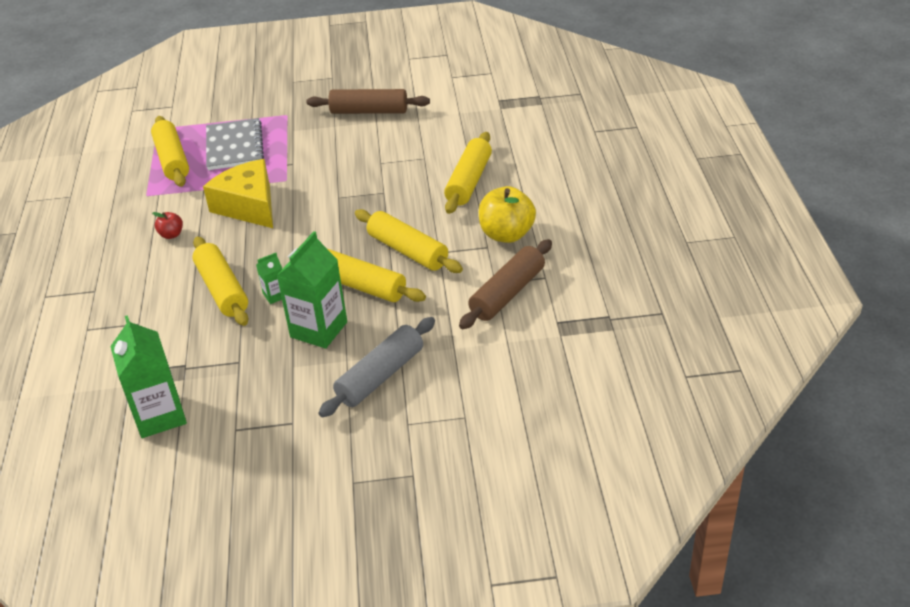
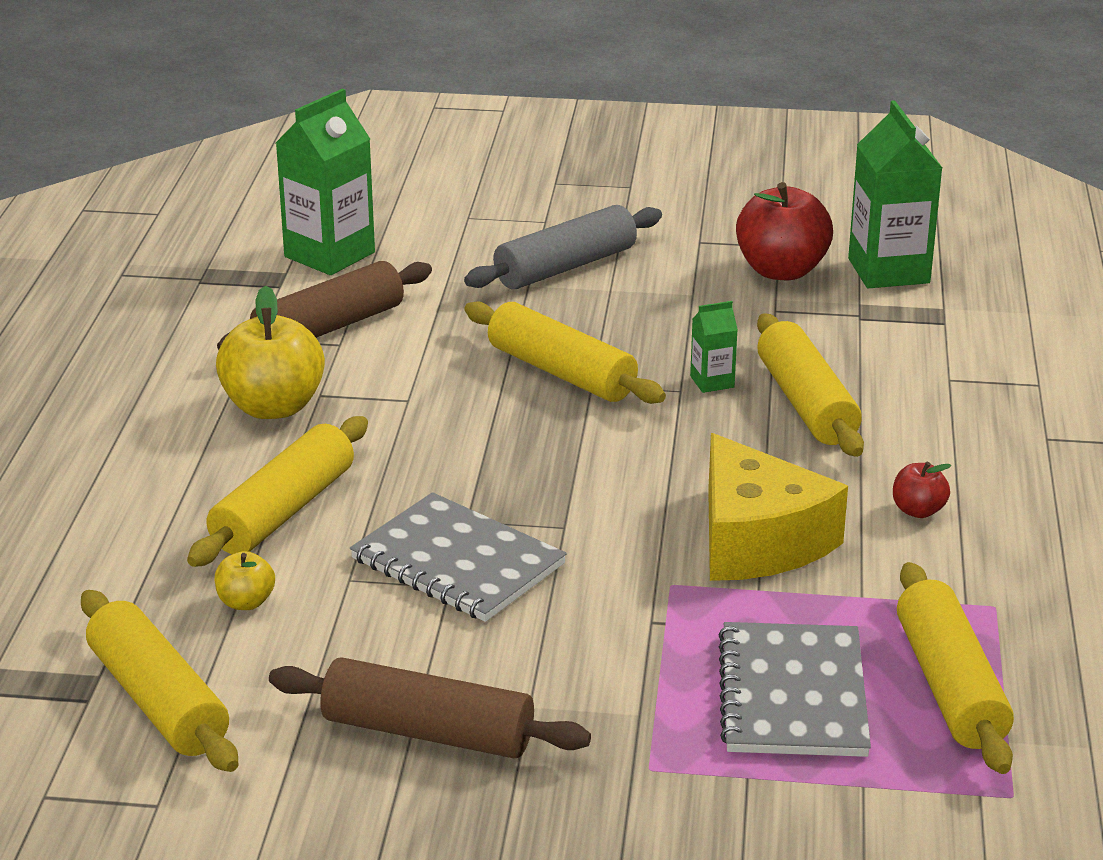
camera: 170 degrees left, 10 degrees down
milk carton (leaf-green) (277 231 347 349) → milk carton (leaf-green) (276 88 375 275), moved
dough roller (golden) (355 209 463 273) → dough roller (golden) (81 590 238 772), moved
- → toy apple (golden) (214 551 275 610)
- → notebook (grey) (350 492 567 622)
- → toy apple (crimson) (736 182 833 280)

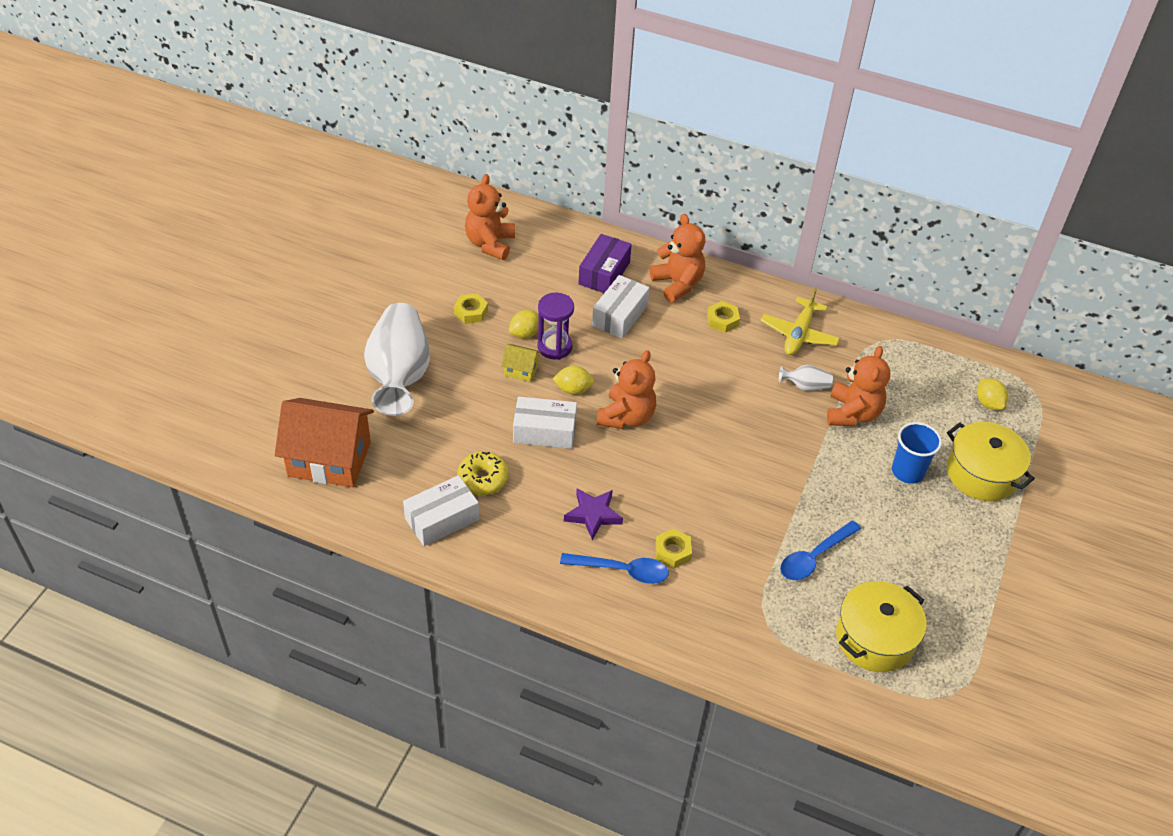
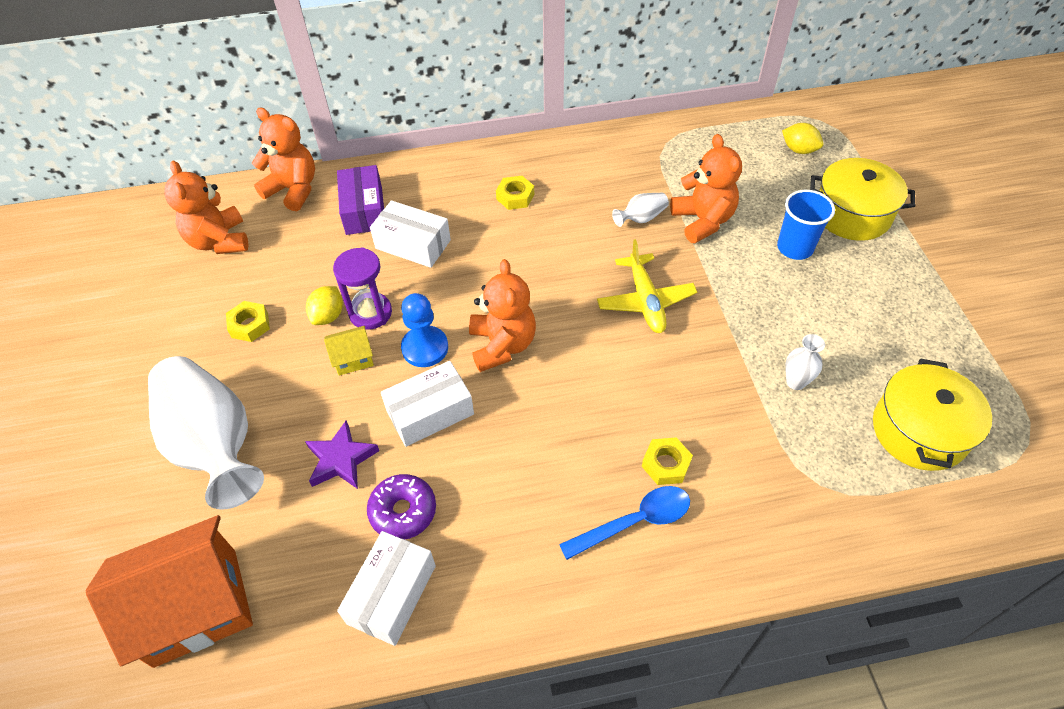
camera: 30 degrees left, 5 degrees up
doughnut (golden) (457 452 509 495) → doughnut (royal purple) (367 474 436 539)
toy lemon (golden) (552 366 594 395) → pawn (blue) (401 293 448 367)
five-pointed star (royal purple) (564 488 623 540) → five-pointed star (royal purple) (305 420 379 489), moved
box (snow-white) (592 275 650 339) → box (snow-white) (370 200 451 268), 60 degrees counterclockwise
stuffed bear (bright orange) (650 214 705 302) → stuffed bear (bright orange) (252 107 315 211), moved
aeroplane (golden) (760 288 840 355) → aeroplane (golden) (597 239 697 333), moved
spoon (blue) (780 520 861 580) → flower vase (snow-white) (785 334 825 390)

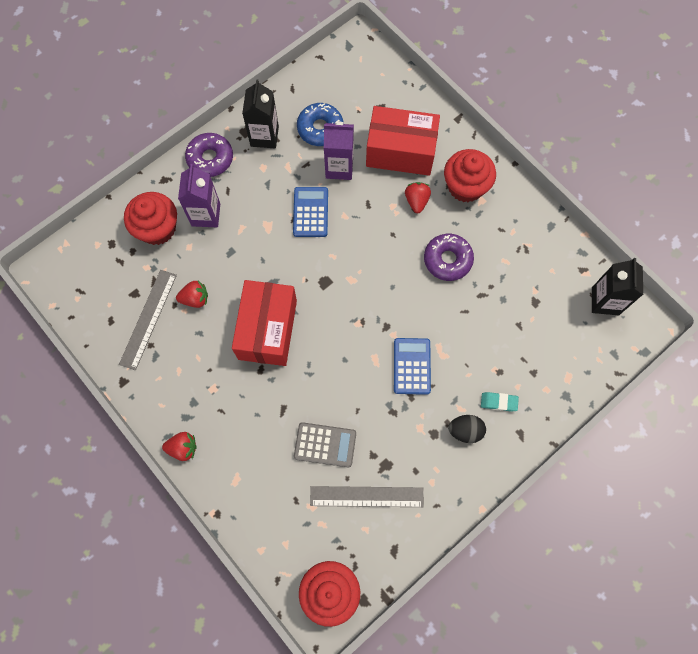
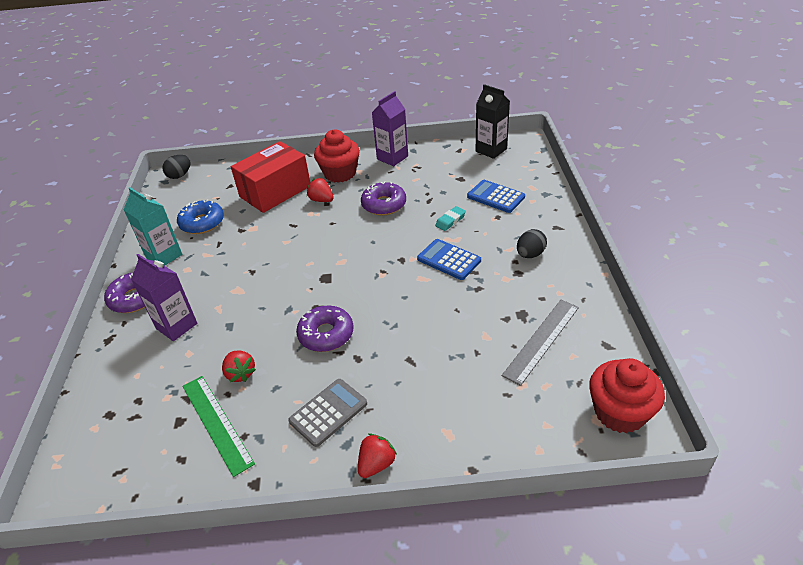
camera: 50 degrees left, 30 degrees down
ruler (grey) (119 270 177 370) → ruler (leaf-green) (182 376 255 477)
muffin (crimson) (124 192 177 245) → -
toy strawberry (crimson) (176 281 208 308) → toy strawberry (crimson) (222 351 256 382), 120 degrees clockwise
box (crimson) (232 280 297 366) → doughnut (royal purple) (296 306 354 352)
milk carton (jet-black) (242 79 279 148) → milk carton (turquoise) (124 187 182 266)
pocket calculator (blue) (293 187 328 237) → pocket calculator (blue) (467 180 525 213), moved
pocket calculator (grey) (294 422 356 467) → pocket calculator (grey) (288 379 367 447), moved
milk carton (royal purple) (324 122 354 180) → milk carton (royal purple) (372 91 408 166), moved
gum eraser (turquoise) (481 392 519 412) → gum eraser (turquoise) (435 206 466 231), moved
- → egg (jet-black) (162 155 191 179)

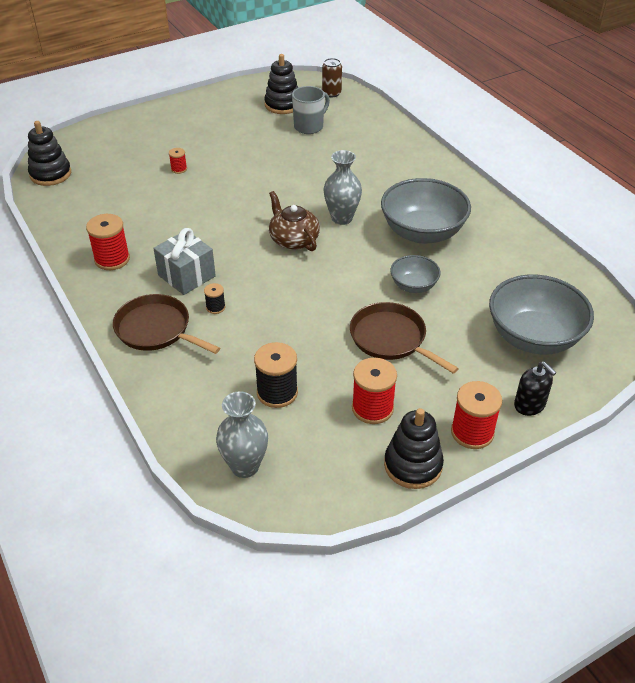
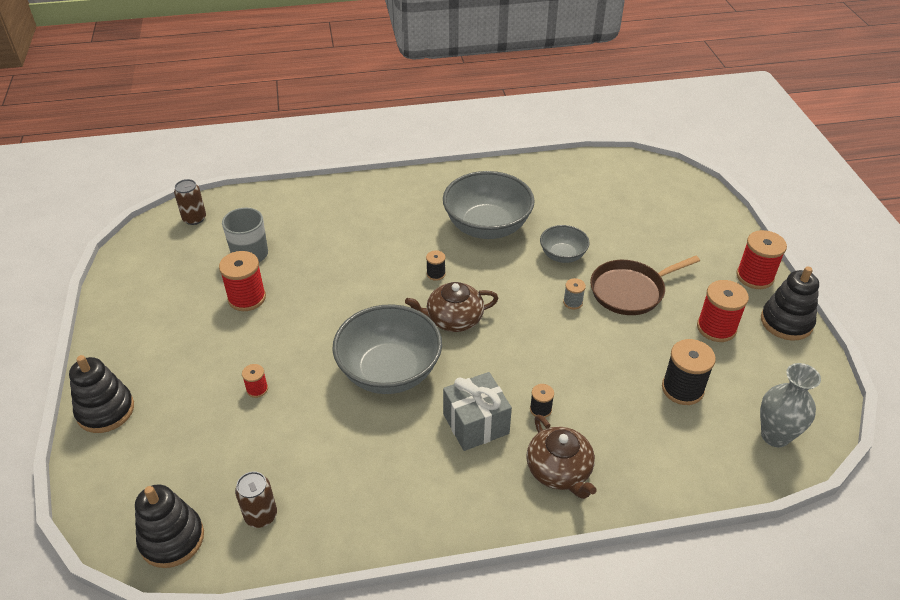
camera: 70 degrees left, 0 degrees up
reel of thread (crimson) (86 214 130 270) → reel of thread (crimson) (219 251 266 311), moved
skillet (russet) (113 294 220 354) → tea pot (russet) (526 414 597 499)
stacking toy (jet-black) (264 54 298 114) → stacking toy (jet-black) (69 355 134 433), moved
flower vase (grey) (324 150 362 225) → reel of thread (jet-black) (426 250 446 281)
bowl (grey) (489 275 594 354) → bowl (grey) (332 304 442 394), moved
soap pump (jet-black) (514 361 557 416) → -
- → tin (russet) (235 471 277 528)
- → reel of thread (grey) (563 278 586 309)

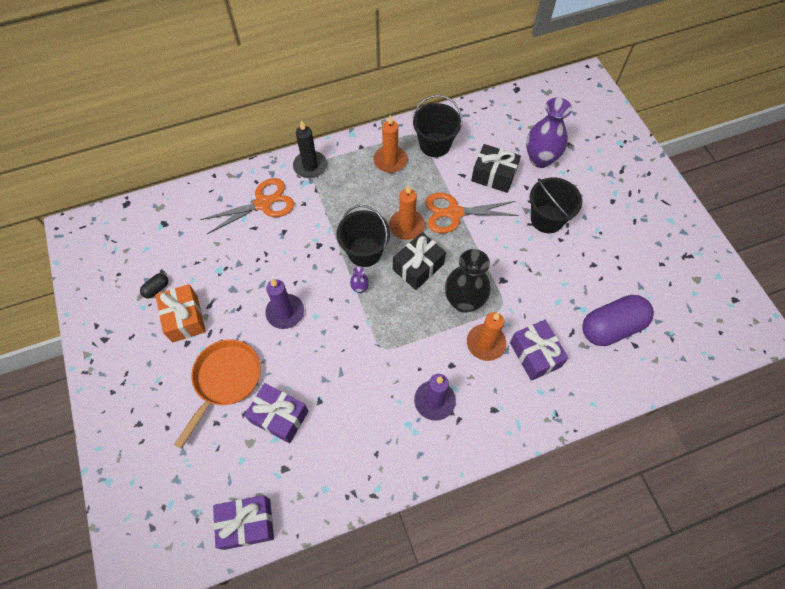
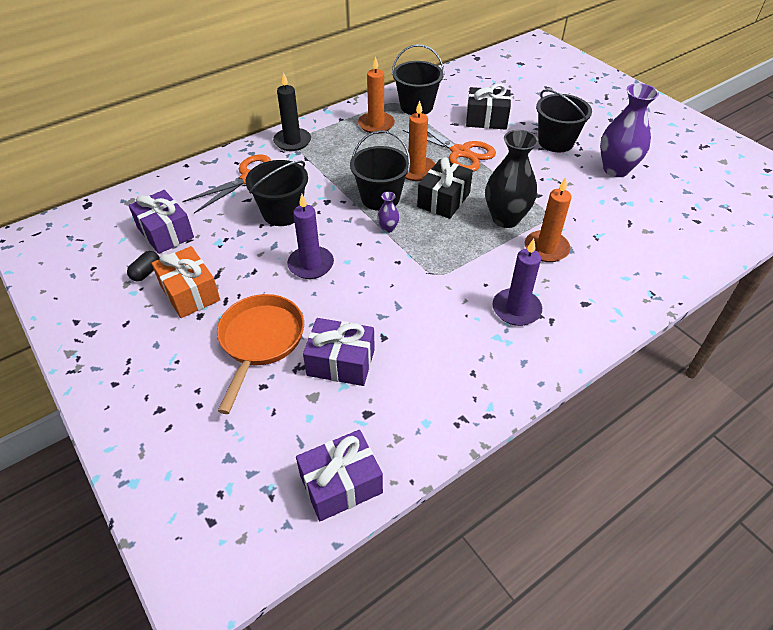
camera: 15 degrees left, 15 degrees down
pair of scissors (bright orange) (425 193 518 233) → pair of scissors (bright orange) (403 129 496 172), 120 degrees counterclockwise
present (royal purple) (510 320 568 381) → present (royal purple) (128 190 194 254), moved
flower vase (royal purple) (526 98 572 168) → flower vase (royal purple) (600 83 659 177), moved
capsule (royal purple) (582 295 654 346) → -
- → sand bucket (jet-black) (245 160 308 226)

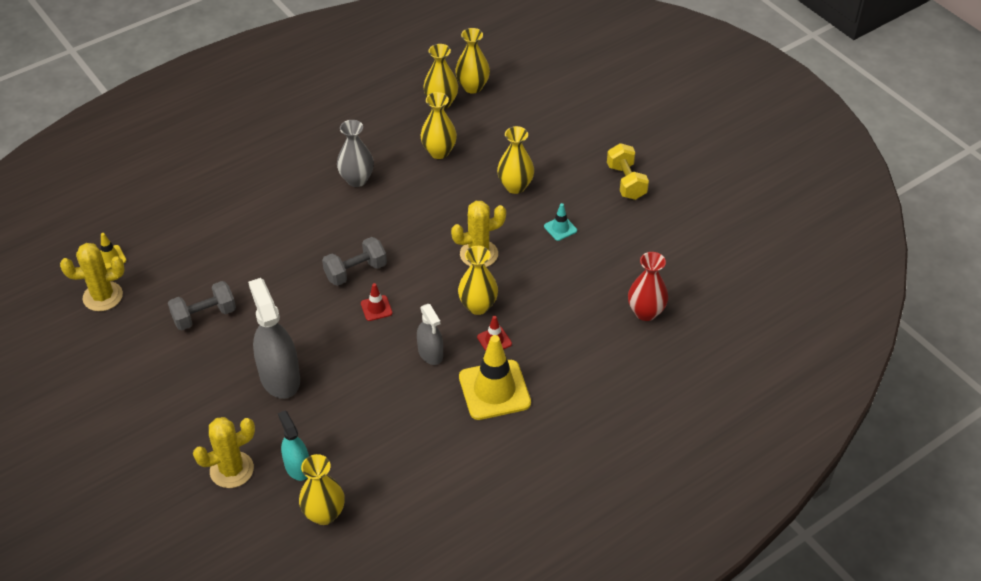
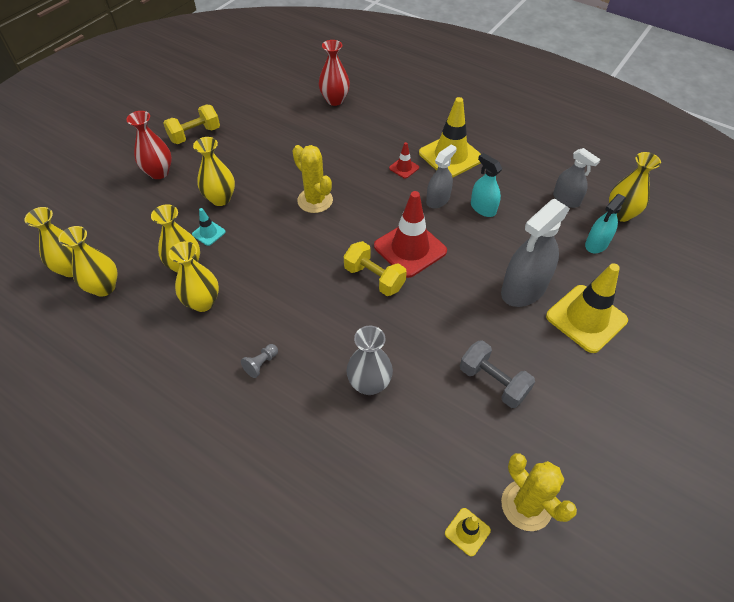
camera: 110 degrees left, 5 degrees up
prickly plant (golden) (193 417 255 488) → -
free weight (grey) (322 237 387 286) → free weight (golden) (344 241 407 296)
flower vase (grey) (337 120 374 187) → flower vase (grey) (346 326 393 395), moved
traffic cone (crimson) (361 283 393 321) → traffic cone (crimson) (374 191 447 278), x2.17
flower vase (golden) (458 246 498 315) → flower vase (golden) (169 241 219 312), moved
traffic cone (turquoise) (544 203 577 241) → traffic cone (turquoise) (192 208 226 246), moved
- → flower vase (crimson) (126 111 172 179)
- → pawn (grey) (241 344 278 378)
- → sprayer (turquoise) (471 153 502 217)
- → traffic cone (golden) (546 263 628 353)
- → sprayer (grey) (553 148 601 208)

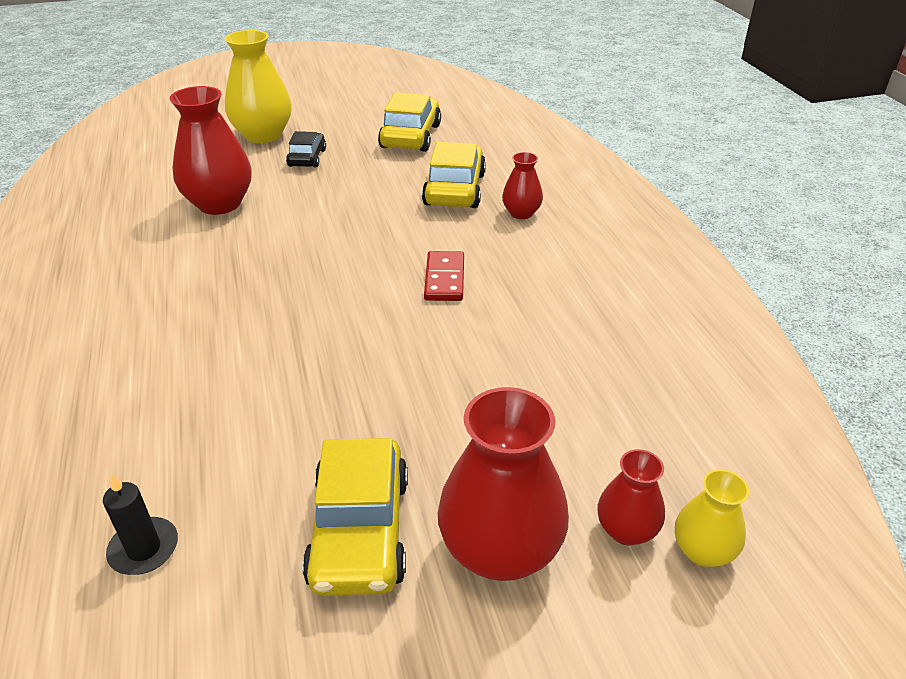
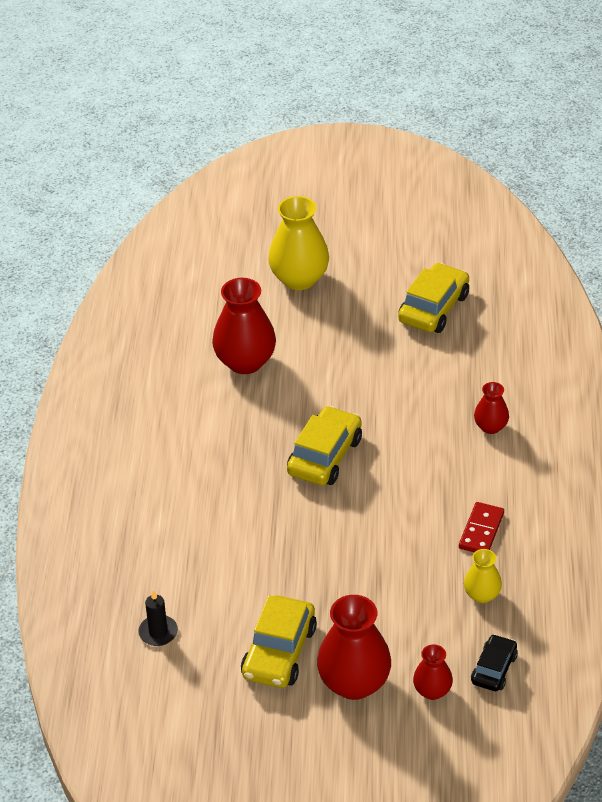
camera: 20 degrees right, 5 degrees up
toy car (jet-black) (286 131 326 167) → toy car (jet-black) (471 634 518 691), moved
toy car (golden) (422 142 486 208) → toy car (golden) (287 406 362 486), moved
domino tile (crimson) (424 251 464 301) → domino tile (crimson) (459 502 504 553), moved
flower vase (golden) (675 469 749 567) → flower vase (golden) (464 549 502 603), moved

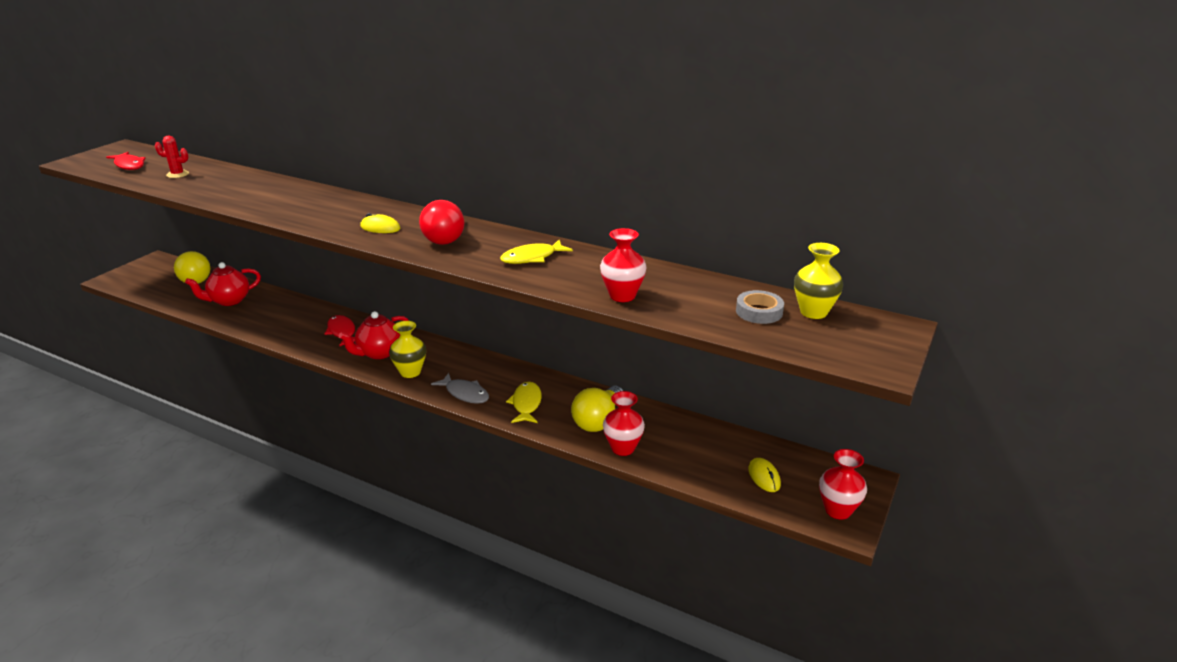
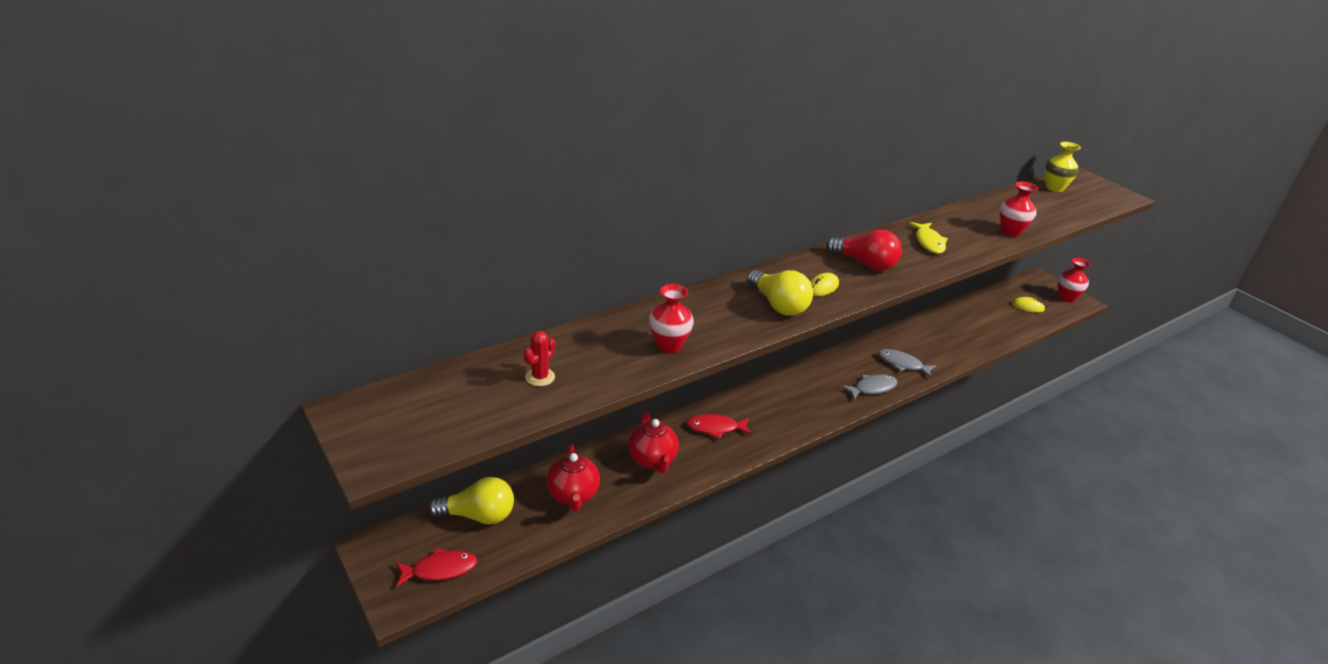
camera: 65 degrees left, 5 degrees up
fish figure (crimson) (106 152 146 170) → fish figure (crimson) (396 548 477 587), moved
tea pot (crimson) (339 311 409 359) → tea pot (crimson) (628 412 679 473), moved
flower vase (golden) (389 321 426 378) → -
fish figure (golden) (506 382 542 423) → fish figure (grey) (878 349 936 378)
light bulb (golden) (571 385 623 432) → light bulb (golden) (747 270 813 316), moved
flower vase (crimson) (603 391 645 456) → flower vase (crimson) (649 284 694 353), moved
sticky tape (grey) (736 290 784 324) → -

